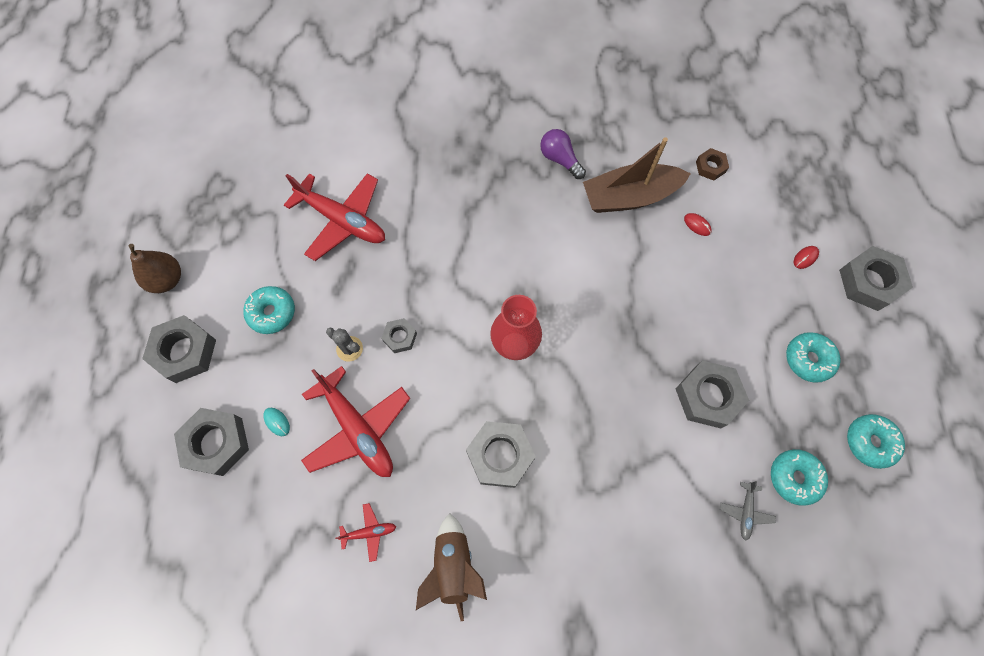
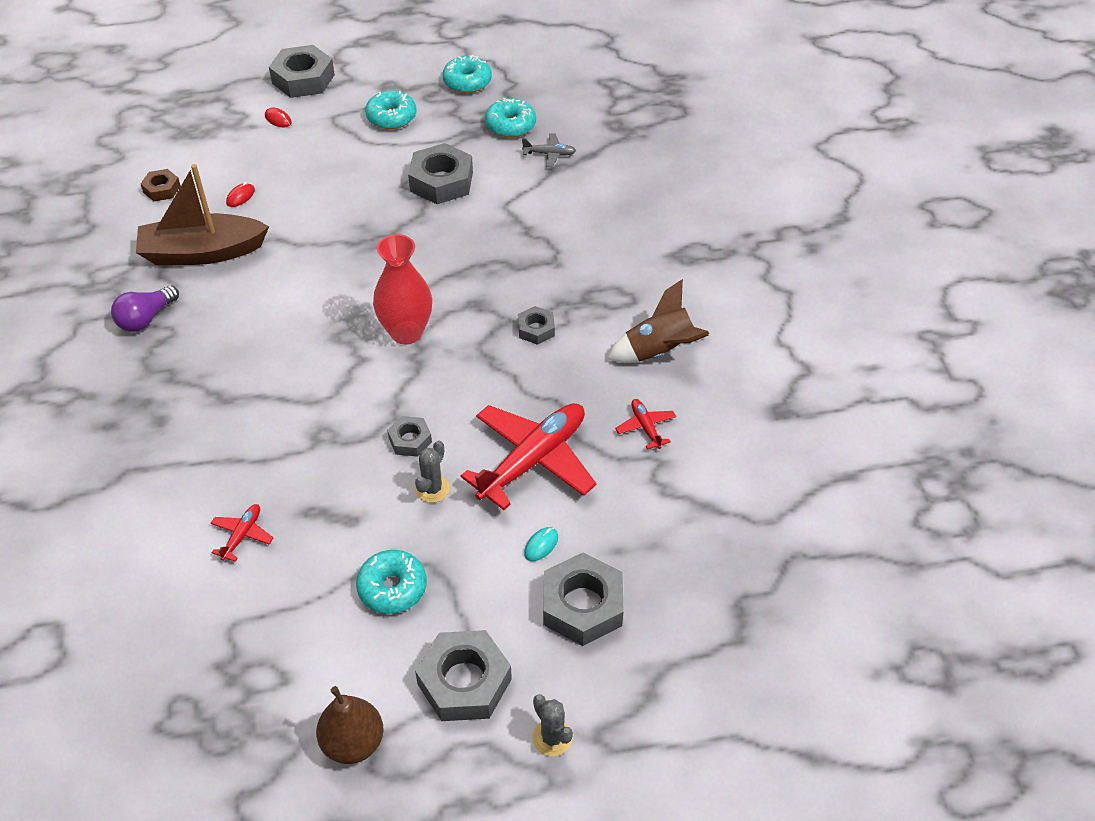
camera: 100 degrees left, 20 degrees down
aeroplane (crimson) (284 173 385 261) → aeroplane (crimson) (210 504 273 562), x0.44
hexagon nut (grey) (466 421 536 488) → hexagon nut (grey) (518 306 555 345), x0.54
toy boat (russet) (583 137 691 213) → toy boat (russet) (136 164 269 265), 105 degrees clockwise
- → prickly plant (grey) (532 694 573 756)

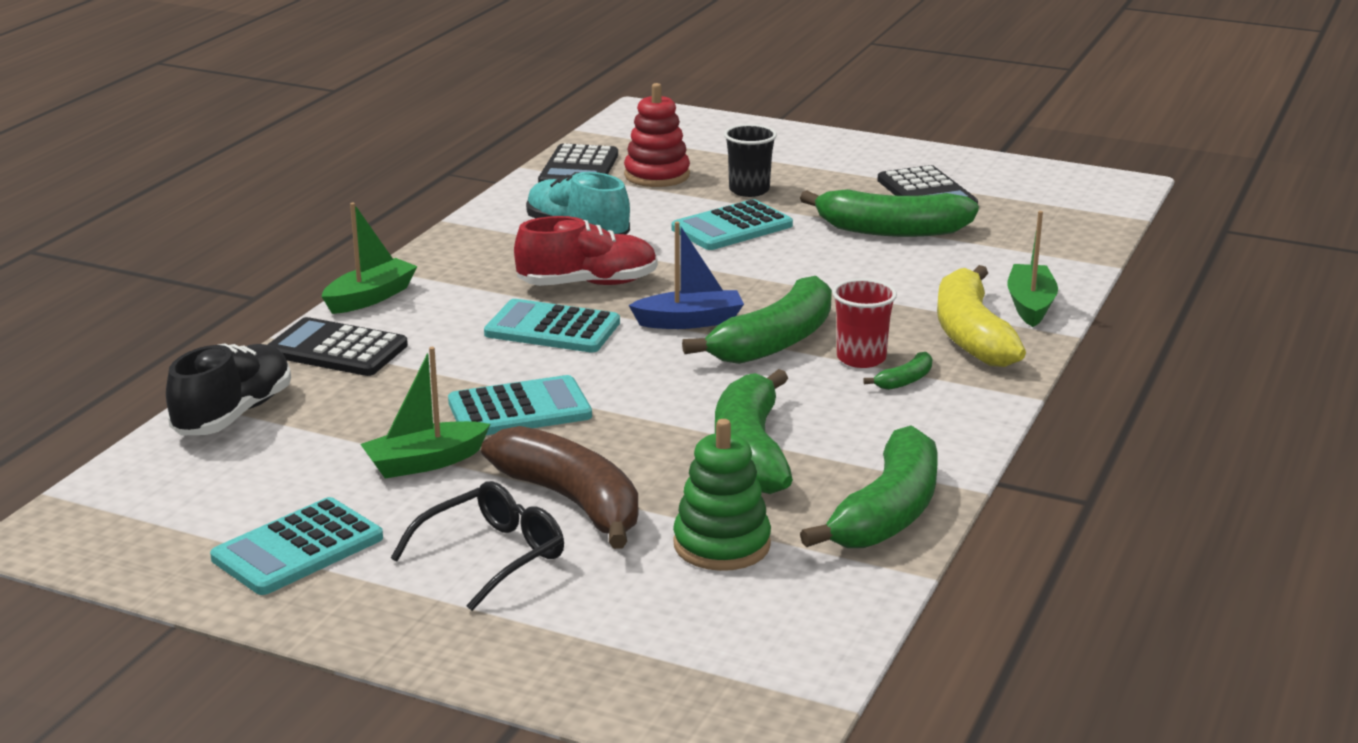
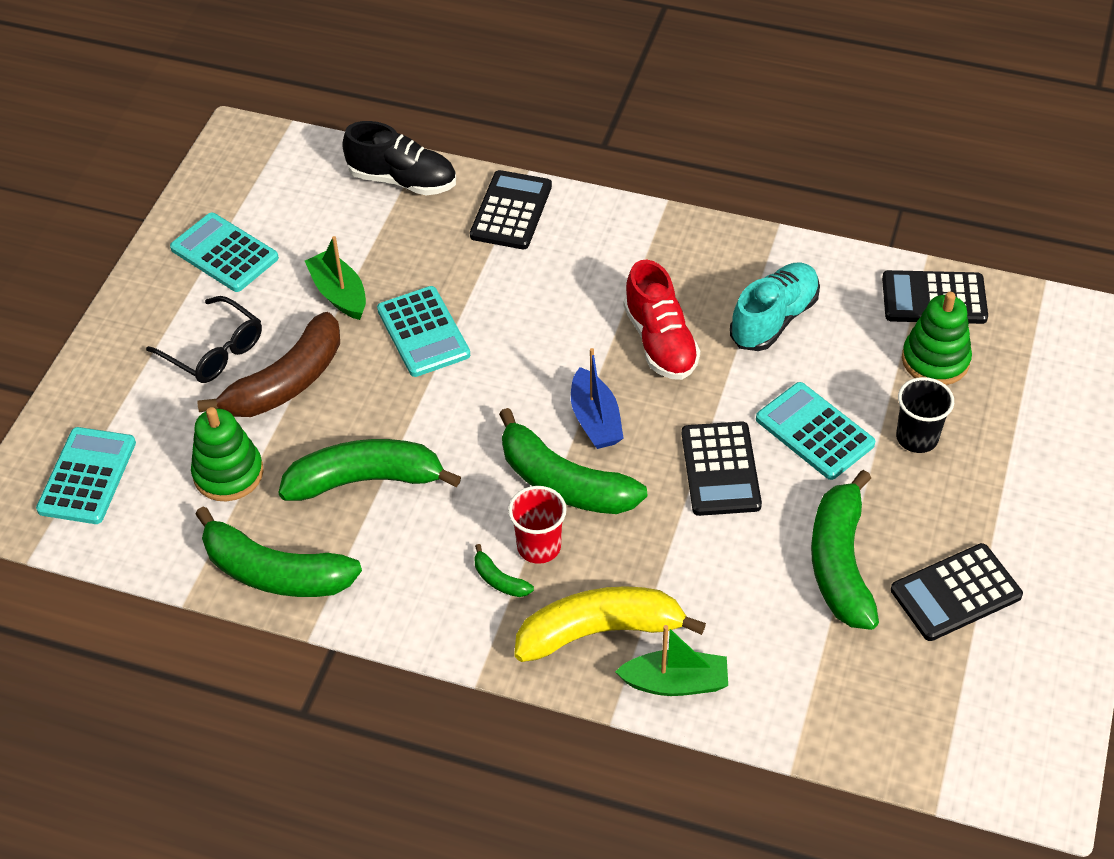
camera: 85 degrees right, 25 degrees up
toy boat (leaf-green) (321 202 418 314) → -
pocket calculator (turquoise) (484 299 620 353) → pocket calculator (turquoise) (36 427 136 524), moved
stacking toy (crimson) (624 83 690 187) → stacking toy (leaf-green) (902 292 972 385)
- → pocket calculator (jet-black) (682 421 762 516)

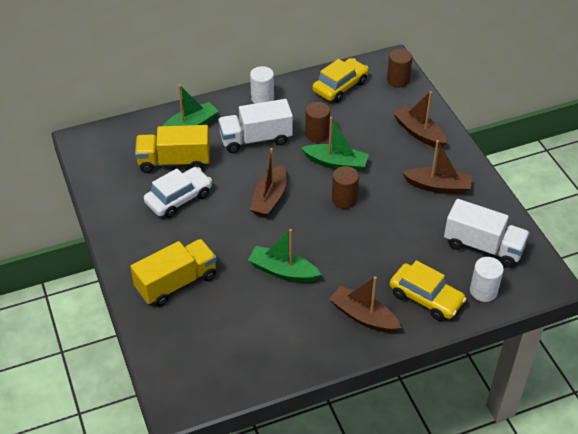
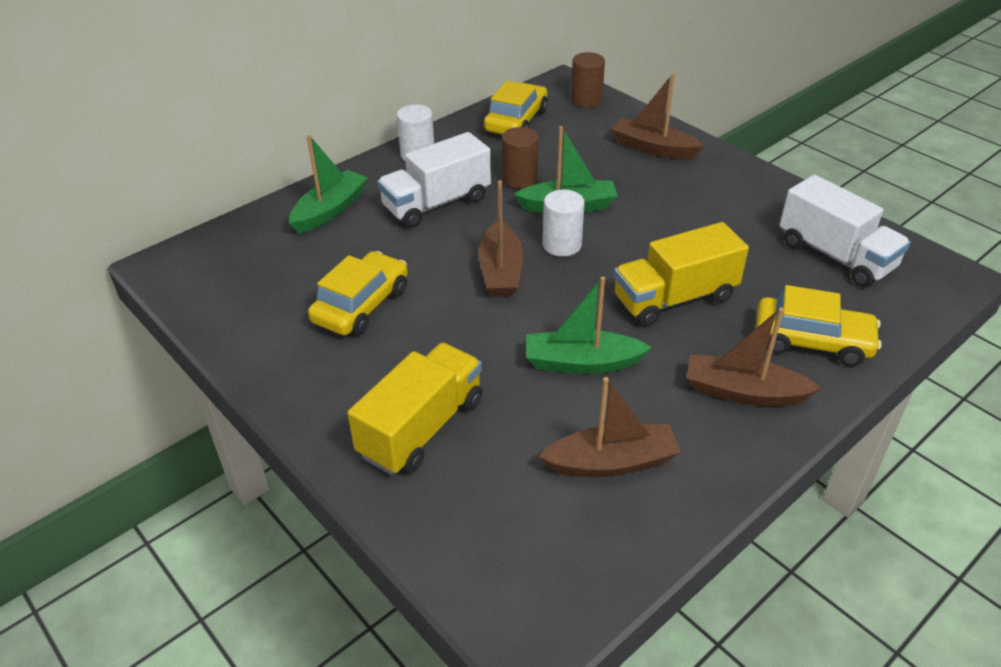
camera: 20 degrees left, 5 degrees down
lorry (golden) (135 125 210 173) → lorry (golden) (614 222 749 326), moved
toy car (snow-white) (144 167 212 218) → toy car (golden) (308 251 408 336)
cylinder shape (russet) (332 166 359 209) → -
toy boat (russet) (402 140 472 194) → toy boat (russet) (539 377 681 477), moved
lorry (snow-white) (444 199 530 268) → lorry (snow-white) (779 175 911 287), 45 degrees clockwise
cylinder shape (snow-white) (470 257 504 302) → cylinder shape (snow-white) (543 190 585 257), moved

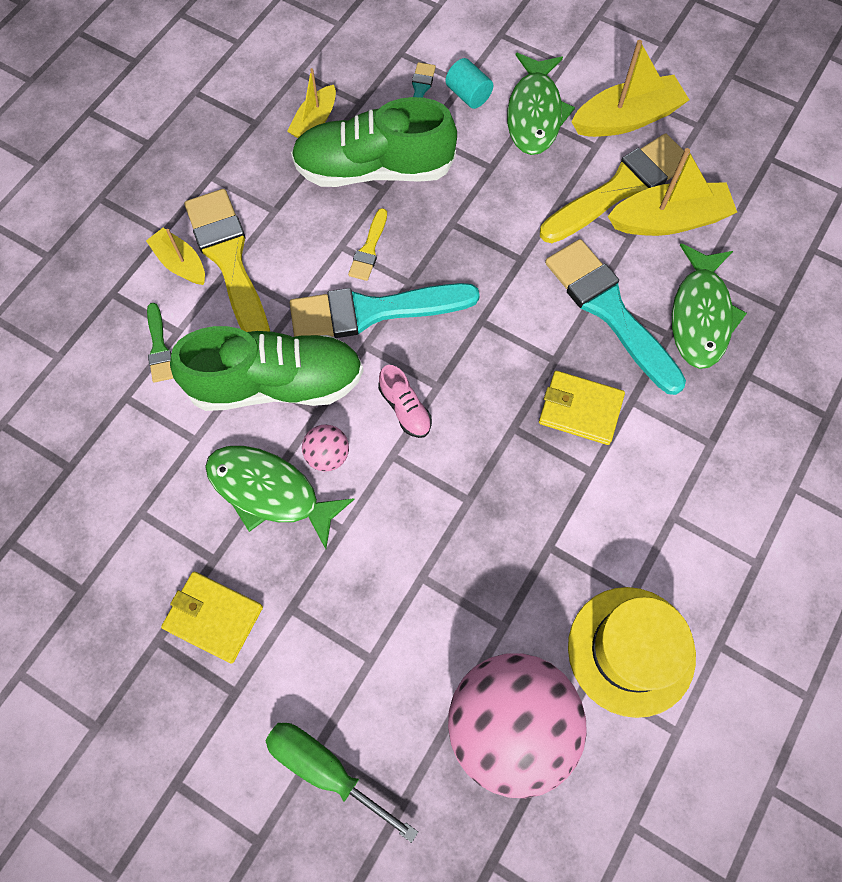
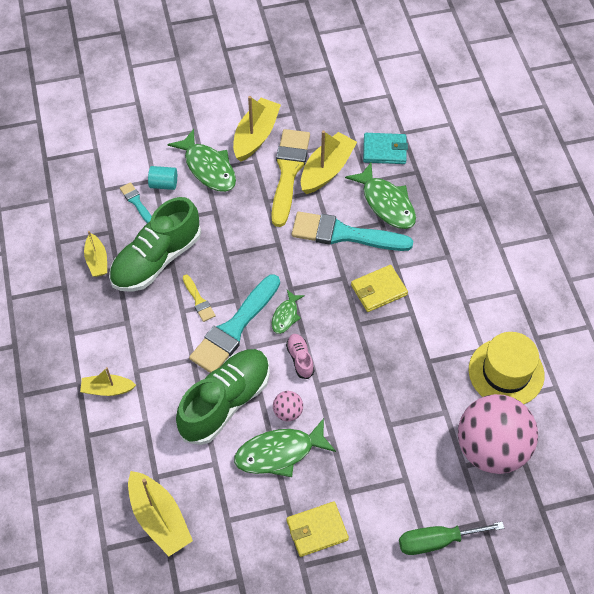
camera: 45 degrees left, 10 degrees down
paint brush (leaf-green) (147 303 173 383) → -
paint brush (golden) (184 189 270 332) → -
shoe (rosy) (378 365 432 438) → shoe (rosy) (286 334 314 379), 120 degrees counterclockwise
- → toy boat (golden) (128 471 193 556)
- → fish figure (leaf-green) (271 290 305 334)
- → wallet (turquoise) (363 133 408 164)

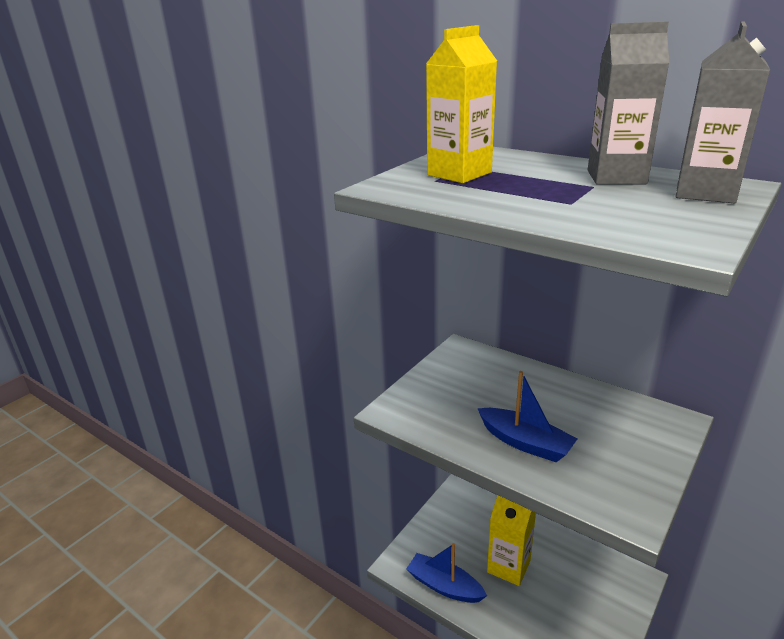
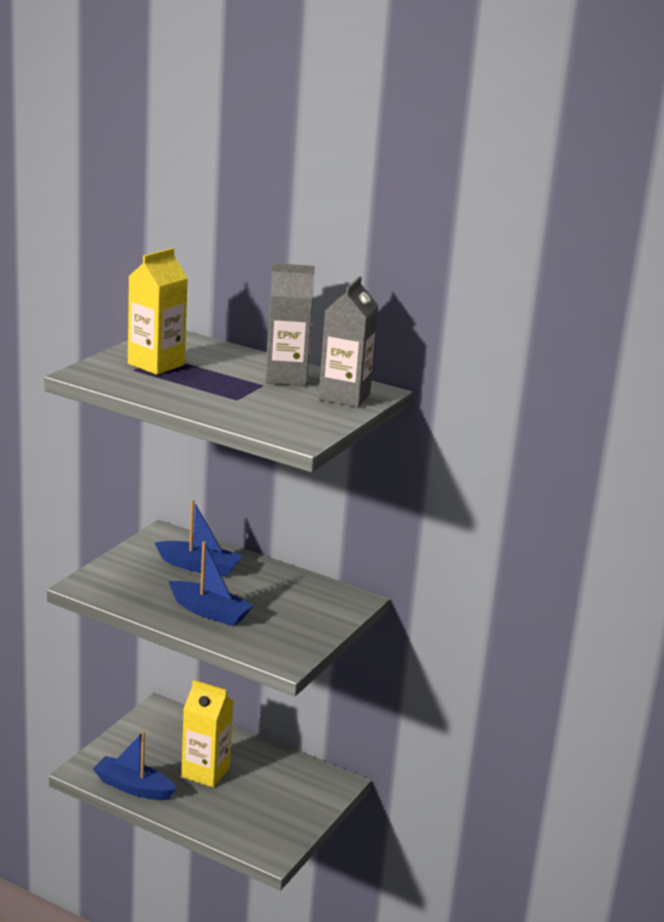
camera: 10 degrees left, 5 degrees down
- → toy boat (blue) (154 500 243 577)

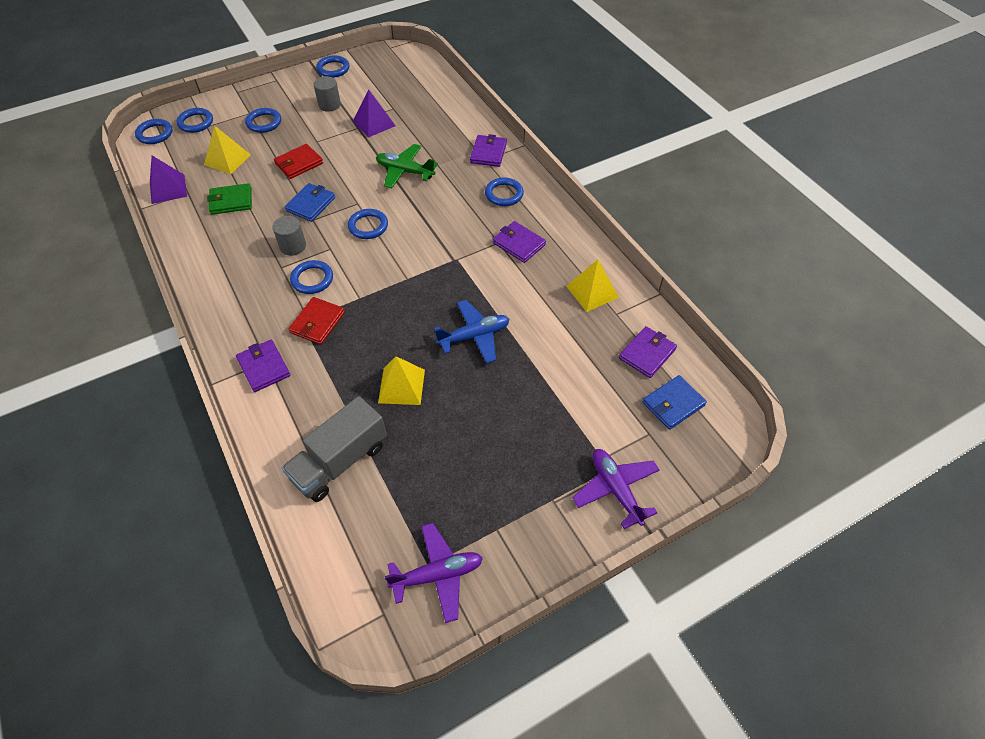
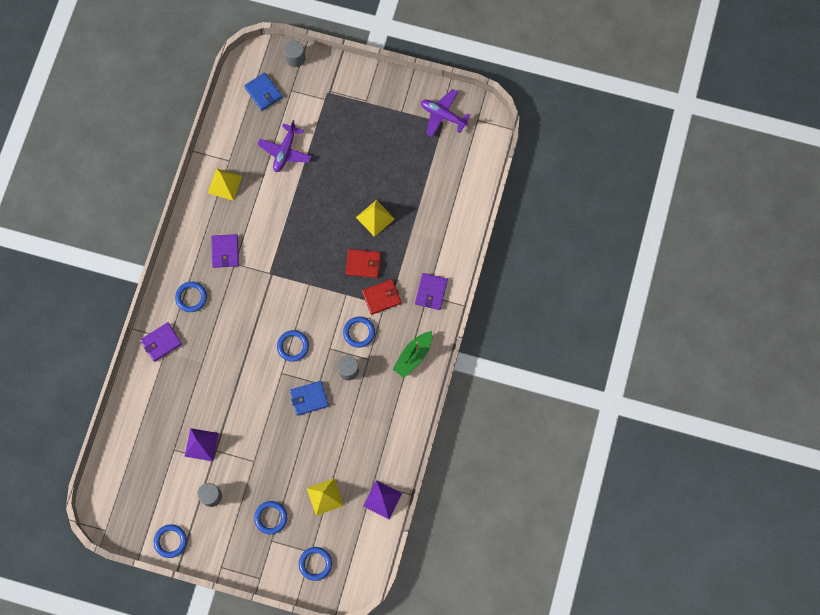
camera: 135 degrees left, 20 degrees up
hoop (blue) (135 119 173 144) → -
wallet (leaf-green) (207 183 252 215) → -
wallet (crimson) (274 144 323 179) → wallet (crimson) (346 249 381 278), moved
lorry (grey) (282 396 387 502) → -
aeroplane (leaf-green) (376 144 438 188) → -
aeroplane (blue) (434 300 510 364) → -
aeroplane (royal purple) (572 449 660 529) → aeroplane (royal purple) (257 120 312 172), moved
wallet (royal purple) (619 326 677 378) → -
wallet (blue) (643 375 707 430) → wallet (blue) (244 73 282 111), 45 degrees clockwise
- → cylinder shape (grey) (284 40 305 67)
- → toy boat (leaf-green) (392 331 432 378)

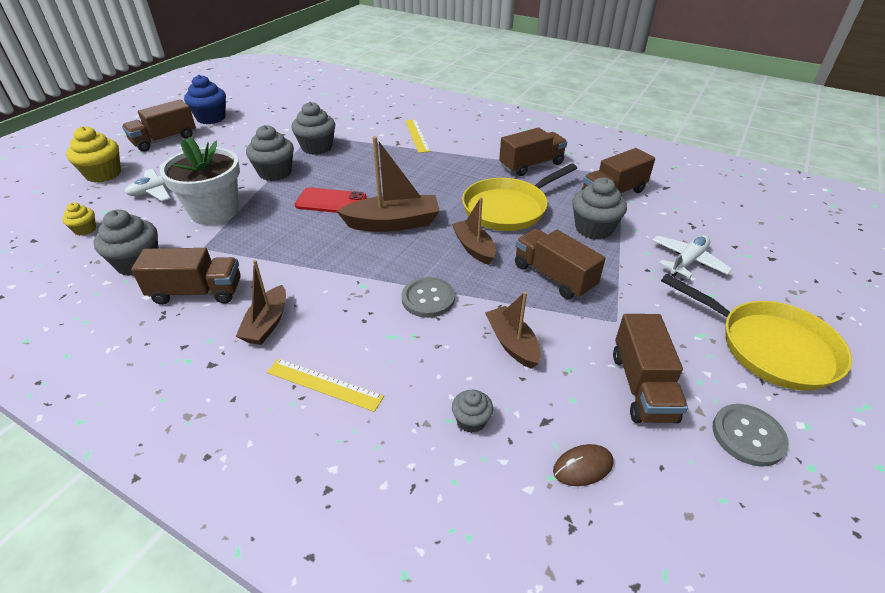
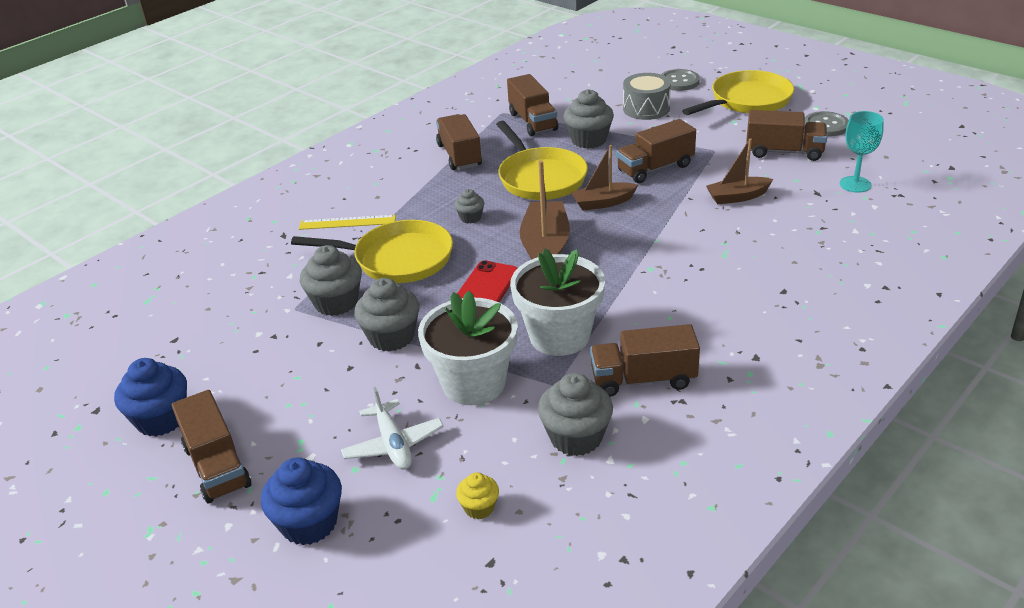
camera: 75 degrees left, 5 degrees down
muffin (golden) (66 126 121 183) → muffin (blue) (261 457 342 545)
lorry (russet) (131 248 241 305) → lorry (russet) (590 324 700 397), 105 degrees counterclockwise
toy boat (russet) (236 260 286 345) → -
ruler (golden) (267 359 384 412) → -
sewing button (grey) (402 277 455 318) → sewing button (grey) (661 69 700 91), moved
muffin (grey) (452 390 493 433) → muffin (grey) (455 189 484 224), moved
PC mouse (russet) (553 444 613 486) → goblet (turquoise) (840 111 884 193)
aeroplane (snow-white) (652 235 732 278) → snare drum (grey) (623 73 671 120)
- → skillet (golden) (291 220 453 283)
- → plant pot (snow-white) (510 248 605 356)

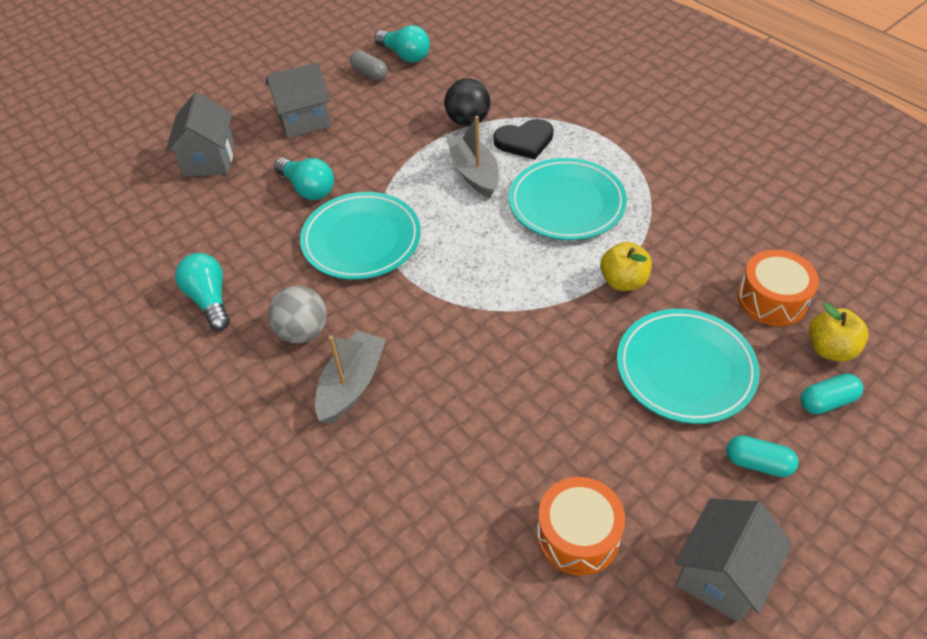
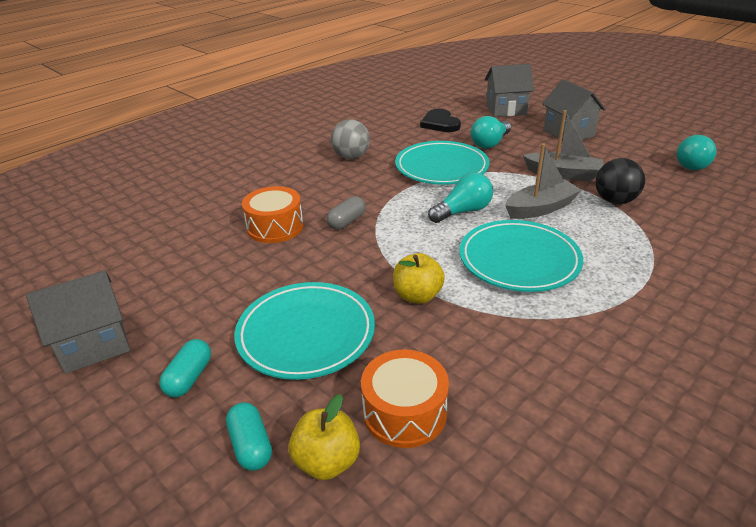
camera: 85 degrees right, 15 degrees down
light bulb (turquoise) (175 253 230 331) → light bulb (turquoise) (428 173 493 223), moved
toy boat (grey) (315 330 386 424) → toy boat (grey) (523 110 603 181), moved
capsule (grey) (350 51 387 81) → capsule (grey) (326 196 366 230), moved
heart (jet-black) (493 119 554 160) → heart (jet-black) (420 109 461 132), moved
snare drum (bright orange) (537 477 625 576) → snare drum (bright orange) (242 186 304 243), moved
house (grey) (675 498 792 623) → house (grey) (26 270 130 374), 60 degrees counterclockwise

